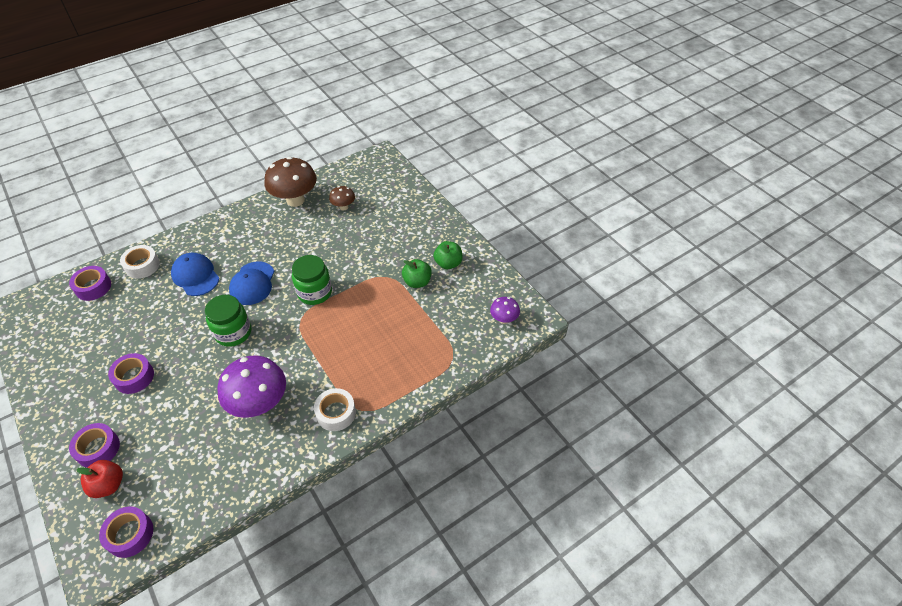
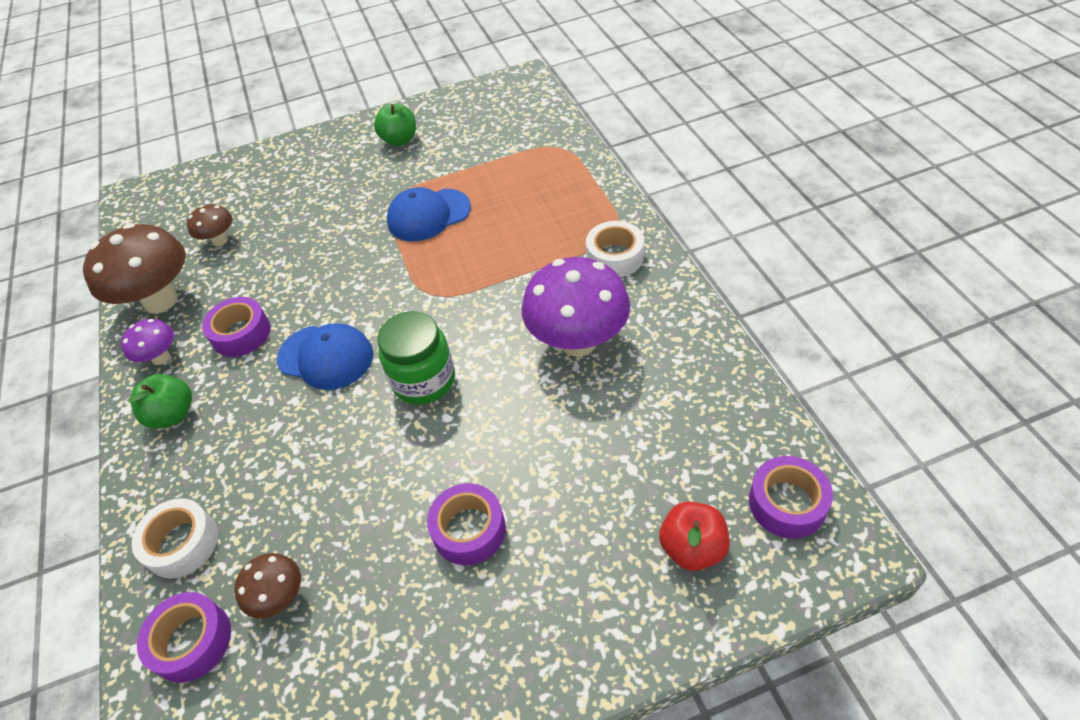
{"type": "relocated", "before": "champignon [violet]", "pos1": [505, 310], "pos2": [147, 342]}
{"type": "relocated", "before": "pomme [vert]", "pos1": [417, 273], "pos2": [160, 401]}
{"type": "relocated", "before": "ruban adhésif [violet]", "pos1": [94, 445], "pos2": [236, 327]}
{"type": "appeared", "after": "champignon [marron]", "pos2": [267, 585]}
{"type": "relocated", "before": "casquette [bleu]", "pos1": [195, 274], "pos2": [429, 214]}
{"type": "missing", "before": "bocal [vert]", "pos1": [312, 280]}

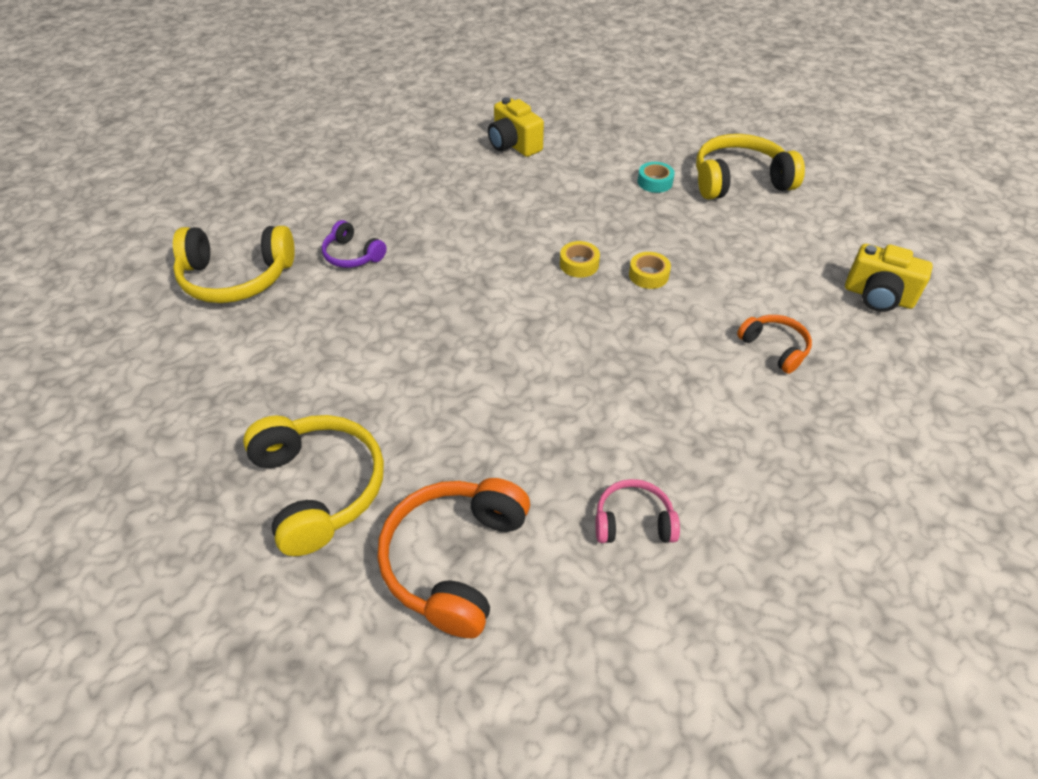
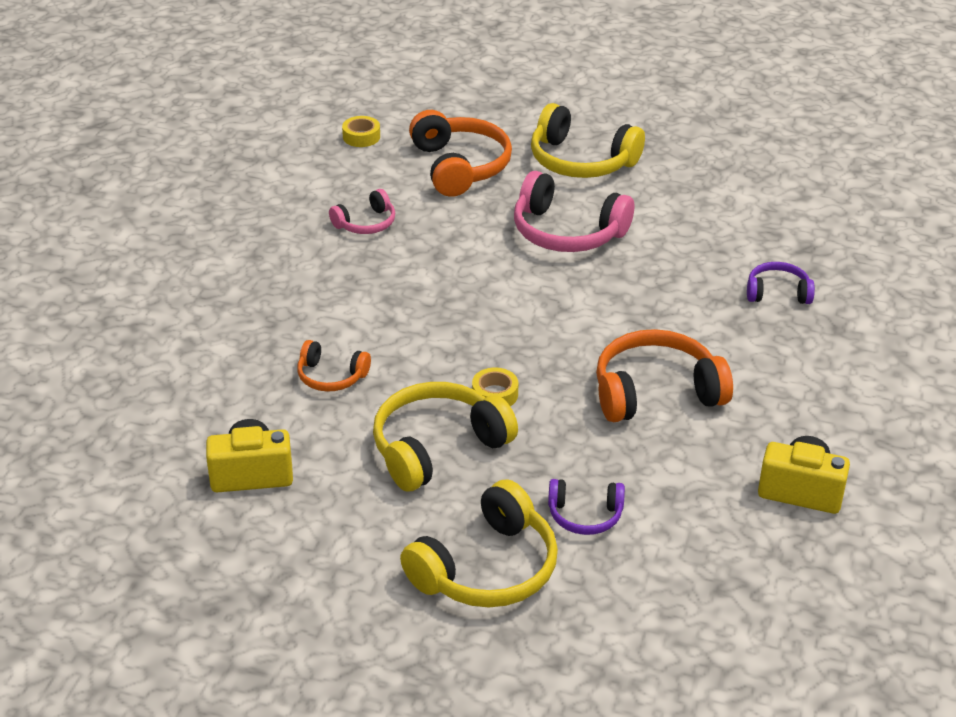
{"type": "relocated", "before": "ruban adhésif [jaune]", "pos1": [580, 259], "pos2": [361, 131]}
{"type": "relocated", "before": "casque audio [jaune]", "pos1": [234, 264], "pos2": [445, 436]}
{"type": "appeared", "after": "casque audio [rose]", "pos2": [574, 211]}
{"type": "exchanged", "before": "ruban adhésif [turquoise]", "after": "casque audio [violet]", "pos1": [656, 177], "pos2": [586, 507]}
{"type": "appeared", "after": "casque audio [orange]", "pos2": [664, 375]}

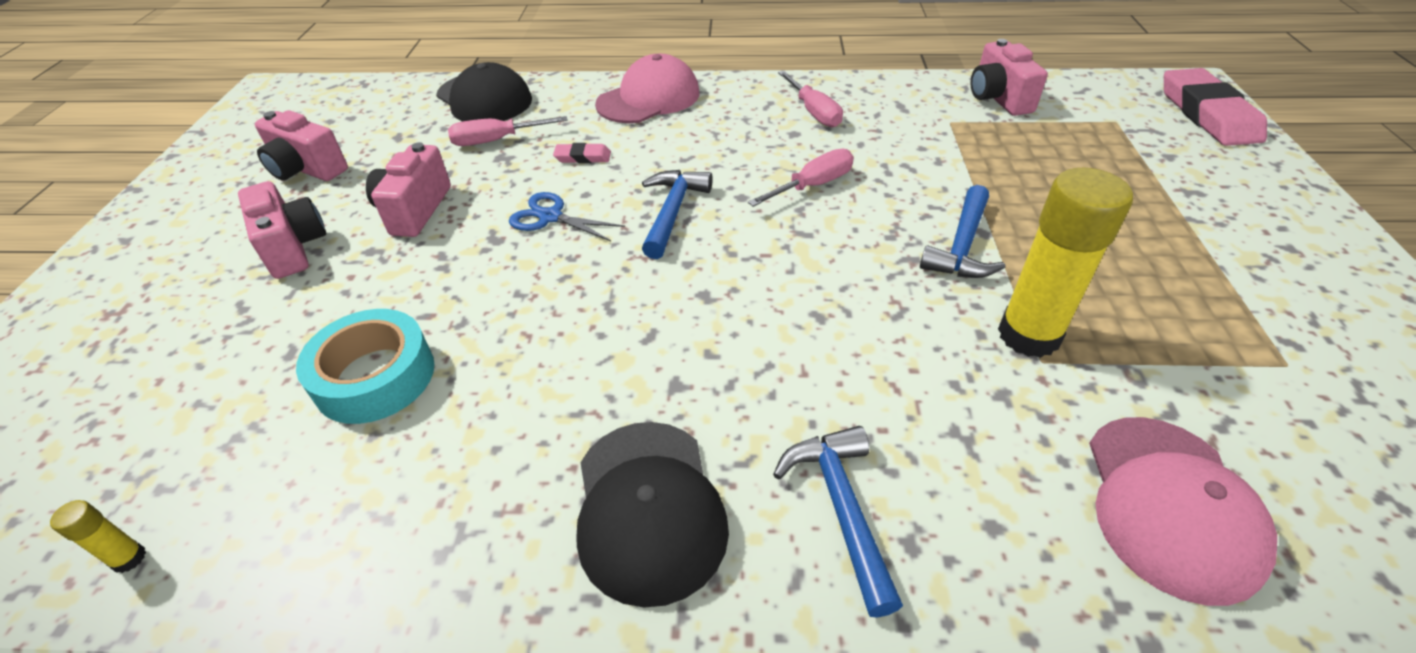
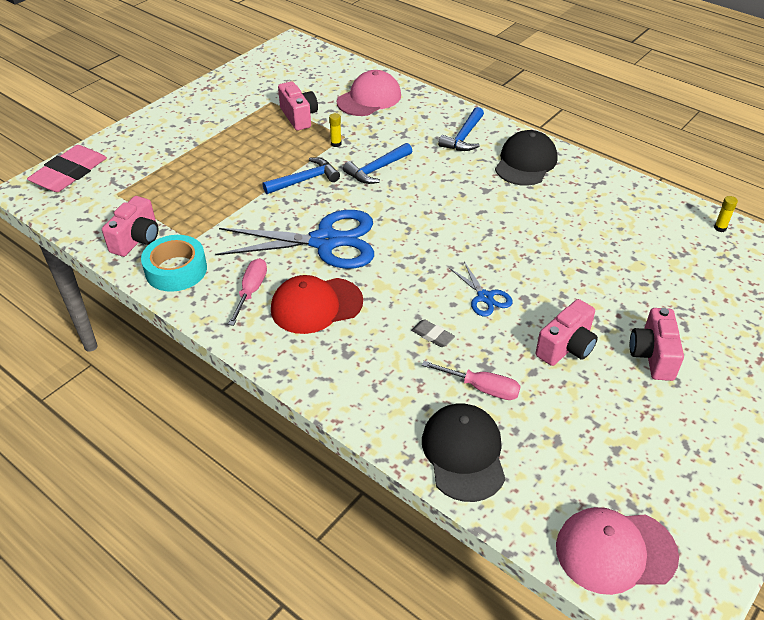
{"type": "relocated", "before": "ruban adhésif [turquoise]", "pos1": [365, 366], "pos2": [174, 263]}
{"type": "exchanged", "before": "tournevis [rose]", "after": "ciseaux [bleu]", "pos1": [801, 178], "pos2": [294, 239]}
{"type": "appeared", "after": "casquette [rouge]", "pos2": [317, 304]}
{"type": "relocated", "before": "appareil photo [rose]", "pos1": [301, 145], "pos2": [298, 106]}
{"type": "size", "before": "bâton de colle [jaune]", "pos1": [1065, 263], "pos2": [335, 130], "scale": 0.4}
{"type": "relocated", "before": "marteau [bleu]", "pos1": [677, 214], "pos2": [377, 163]}
{"type": "colour", "before": "gomme [rose]", "after": "gomme [gris]", "pos1": [582, 153], "pos2": [433, 333]}
{"type": "relocated", "before": "casquette [rose]", "pos1": [647, 88], "pos2": [617, 551]}

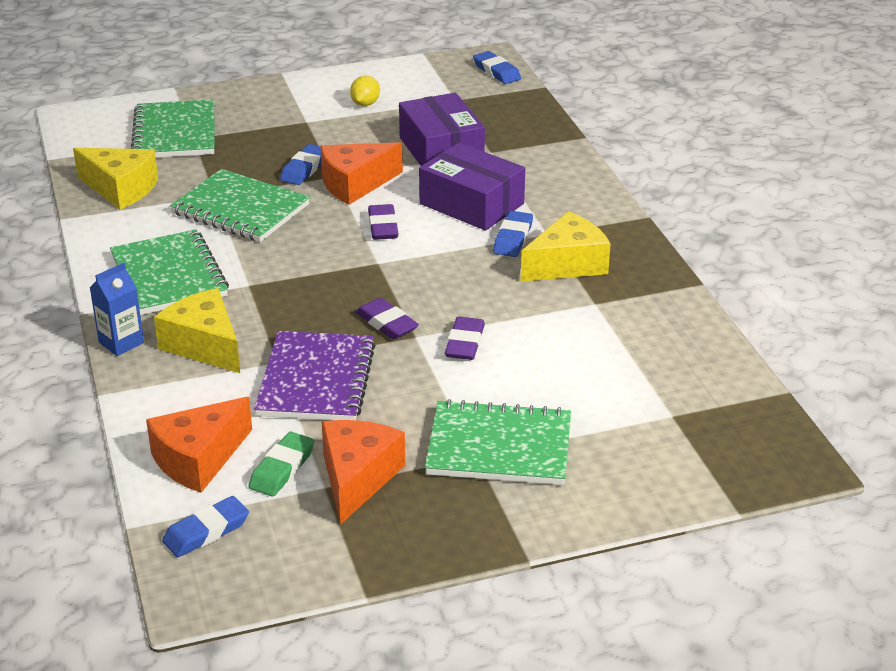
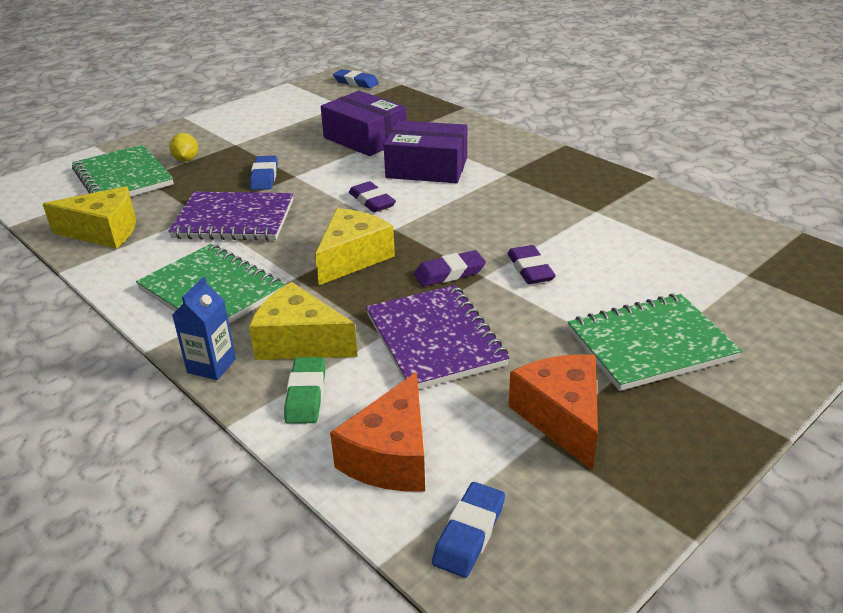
{"type": "colour", "before": "carnet [vert]", "after": "carnet [violet]", "pos1": [240, 205], "pos2": [230, 216]}
{"type": "relocated", "before": "citron [jaune]", "pos1": [365, 91], "pos2": [183, 147]}
{"type": "relocated", "before": "gomme [vert]", "pos1": [281, 464], "pos2": [304, 390]}
{"type": "relocated", "before": "fromage [jaune]", "pos1": [565, 246], "pos2": [355, 246]}
{"type": "spun", "before": "gomme [violet]", "pos1": [387, 318], "pos2": [450, 268], "turn": -45}
{"type": "missing", "before": "fromage [orange]", "pos1": [361, 173]}
{"type": "missing", "before": "gomme [bleu]", "pos1": [513, 234]}

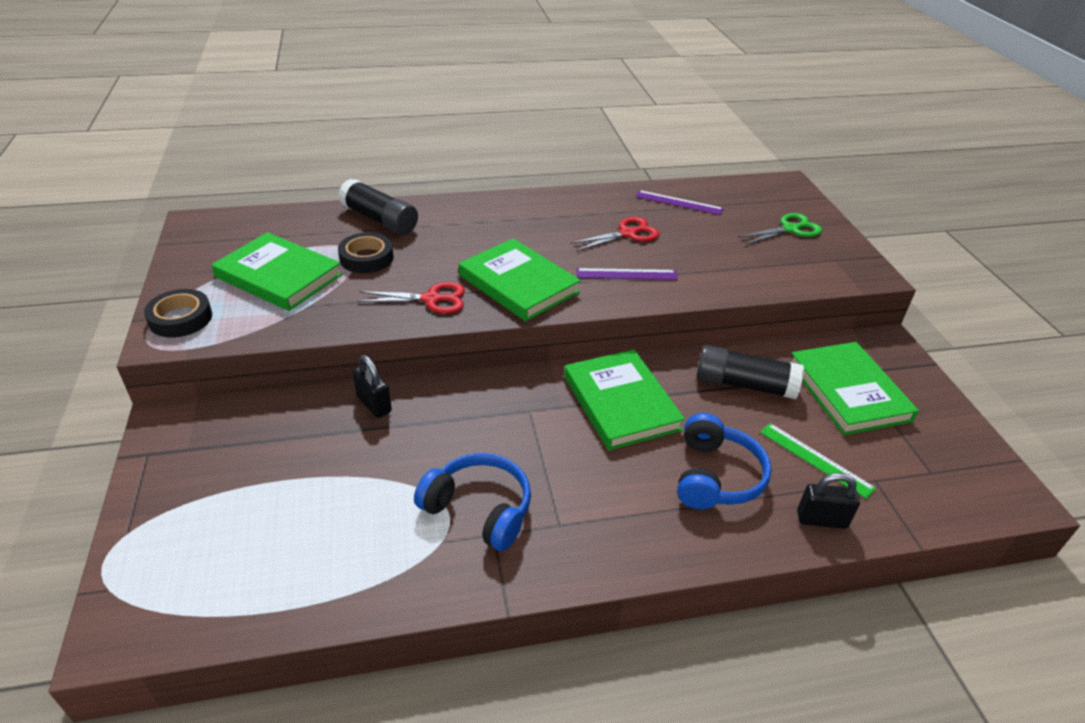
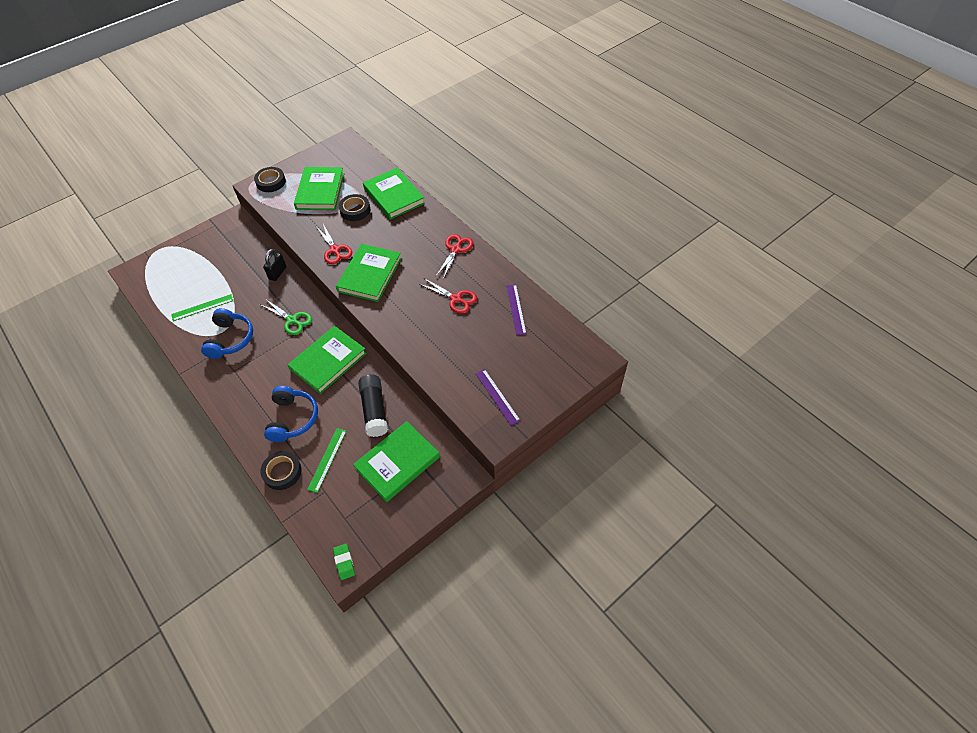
{"type": "appeared", "after": "règle [vert]", "pos2": [202, 307]}
{"type": "exchanged", "before": "cadenas [noir]", "after": "ruban adhésif [noir]", "pos1": [828, 501], "pos2": [281, 470]}
{"type": "relocated", "before": "ciseaux [vert]", "pos1": [780, 229], "pos2": [286, 317]}
{"type": "spun", "before": "casque audio [bleu]", "pos1": [724, 461], "pos2": [291, 414], "turn": -75}
{"type": "appeared", "after": "gomme [vert]", "pos2": [344, 562]}
{"type": "exchanged", "before": "bâton de colle [noir]", "after": "livre [vert]", "pos1": [378, 207], "pos2": [394, 194]}
{"type": "appeared", "after": "ciseaux [rouge]", "pos2": [454, 256]}
{"type": "relocated", "before": "règle [violet]", "pos1": [627, 274], "pos2": [498, 397]}

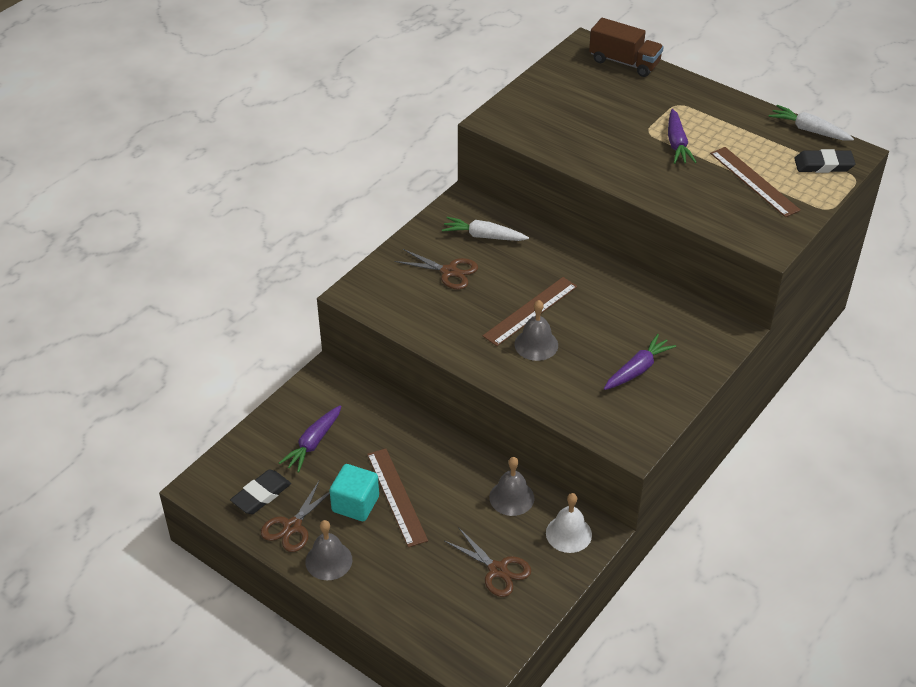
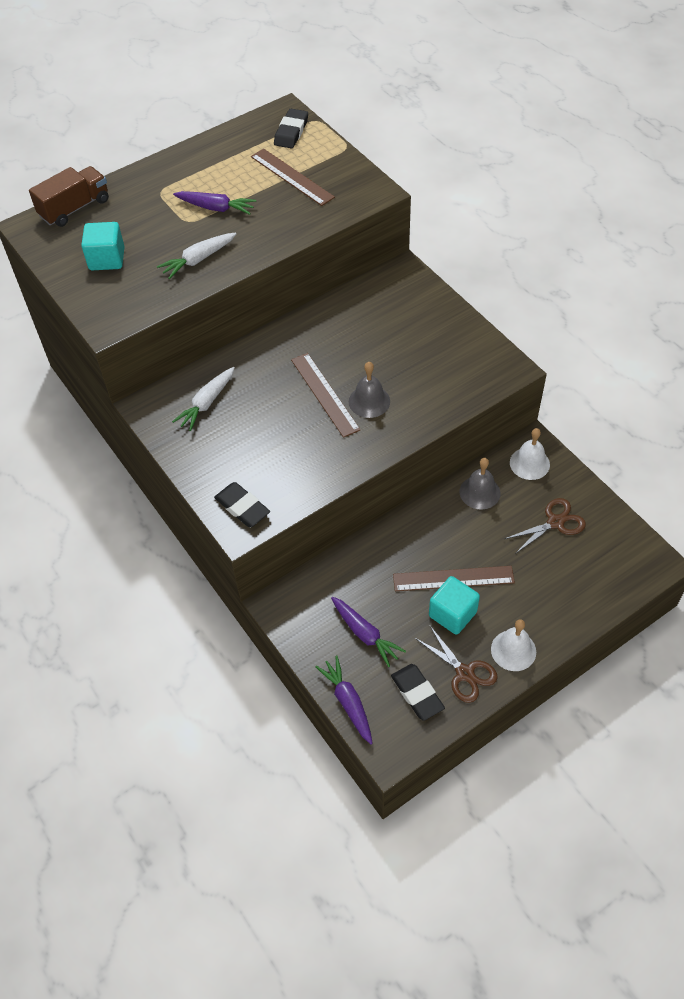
{"type": "appeared", "after": "cube [turquoise]", "pos2": [103, 246]}
{"type": "relocated", "before": "carotte [blanc]", "pos1": [811, 123], "pos2": [197, 255]}
{"type": "appeared", "after": "gomme [noir]", "pos2": [242, 504]}
{"type": "spun", "before": "règle [marron]", "pos1": [755, 182], "pos2": [293, 177], "turn": 60}
{"type": "relocated", "before": "carotte [violet]", "pos1": [640, 362], "pos2": [344, 700]}
{"type": "colour", "before": "cloche [gris]", "after": "cloche [blanc]", "pos1": [328, 550], "pos2": [513, 645]}
{"type": "missing", "before": "ciseaux [marron]", "pos1": [436, 269]}

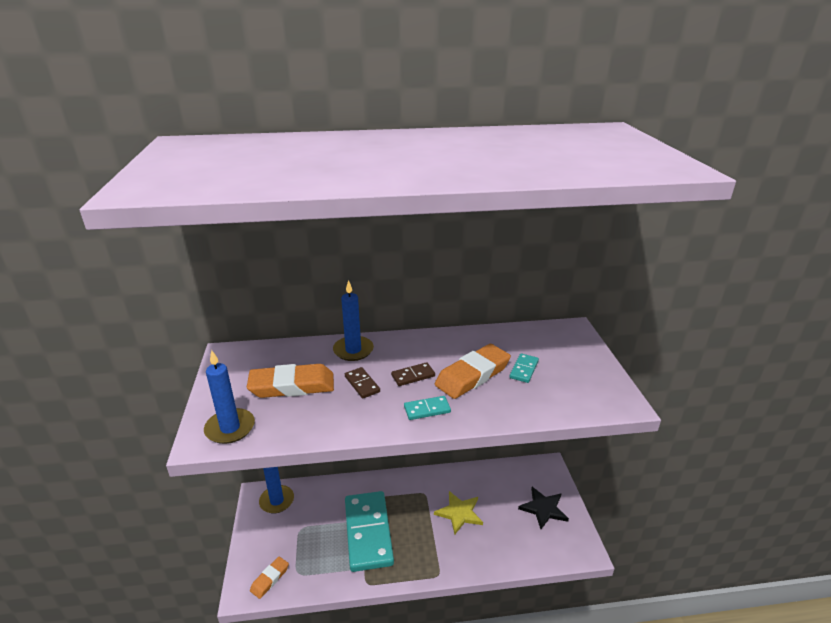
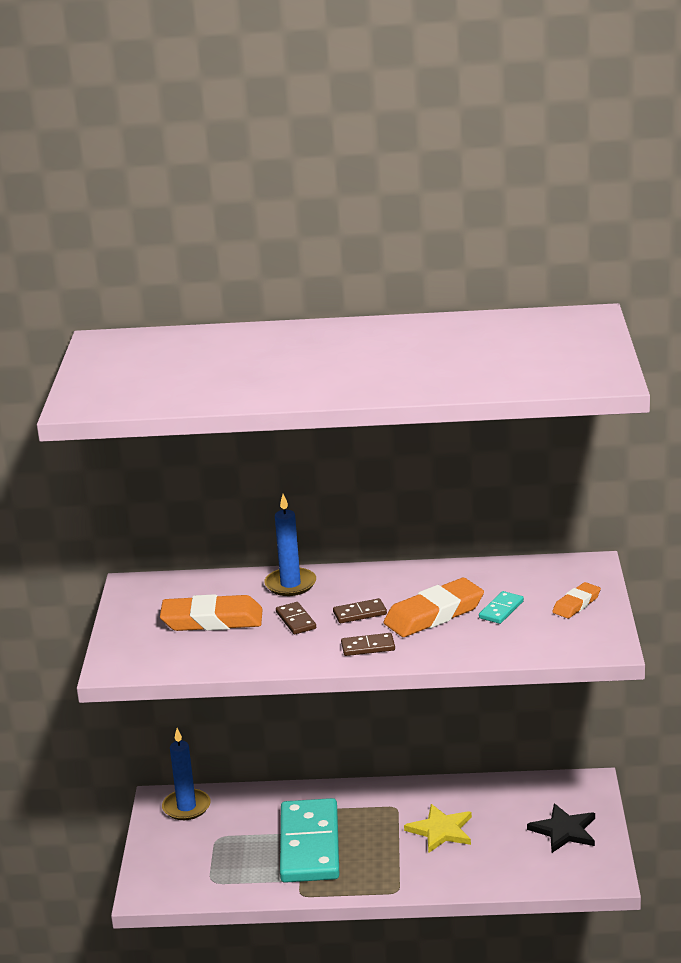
{"type": "colour", "before": "domino [turquoise]", "after": "domino [marron]", "pos1": [427, 408], "pos2": [368, 644]}
{"type": "relocated", "before": "gomme [orange]", "pos1": [269, 577], "pos2": [576, 600]}
{"type": "missing", "before": "bougie [bleu]", "pos1": [229, 397]}

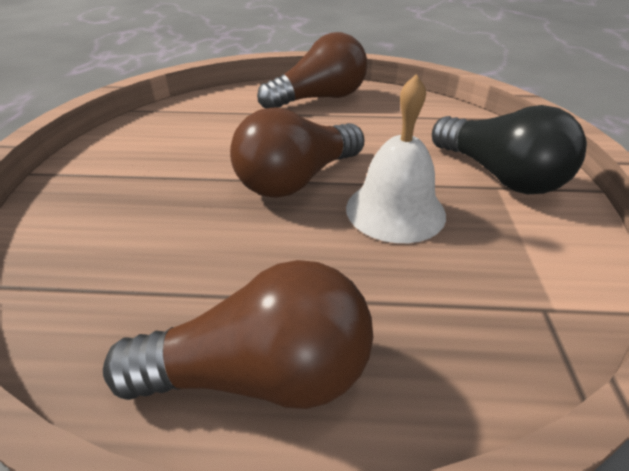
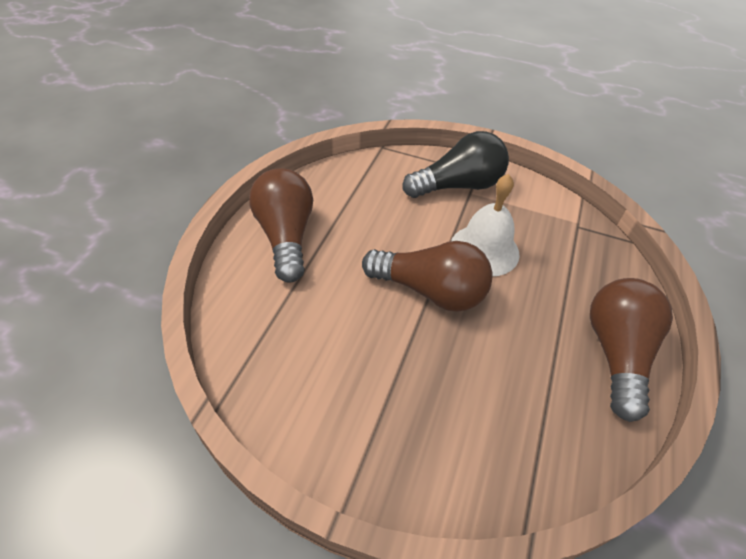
{"type": "spun", "before": "ampoule [marron]", "pos1": [297, 152], "pos2": [427, 276], "turn": -45}

